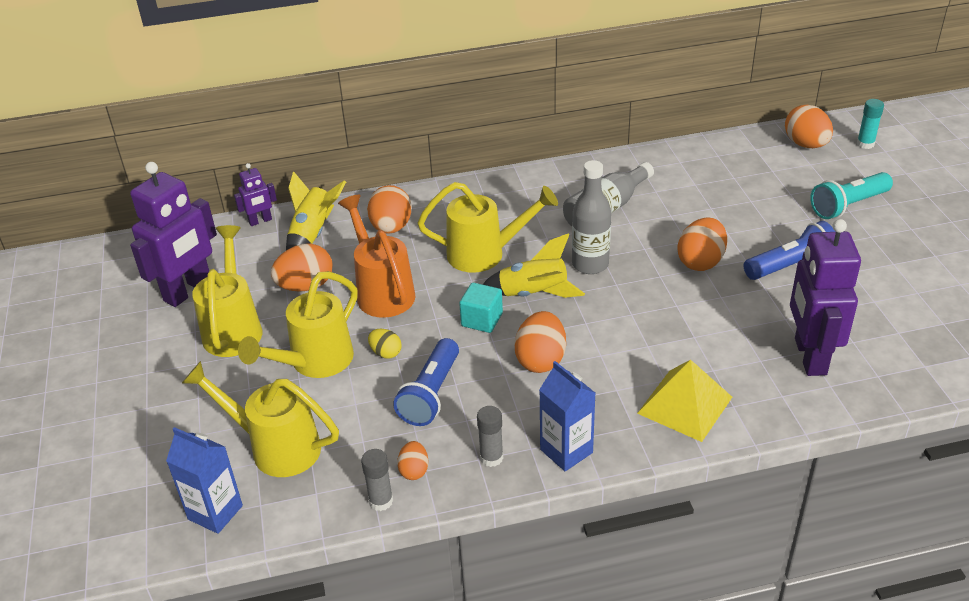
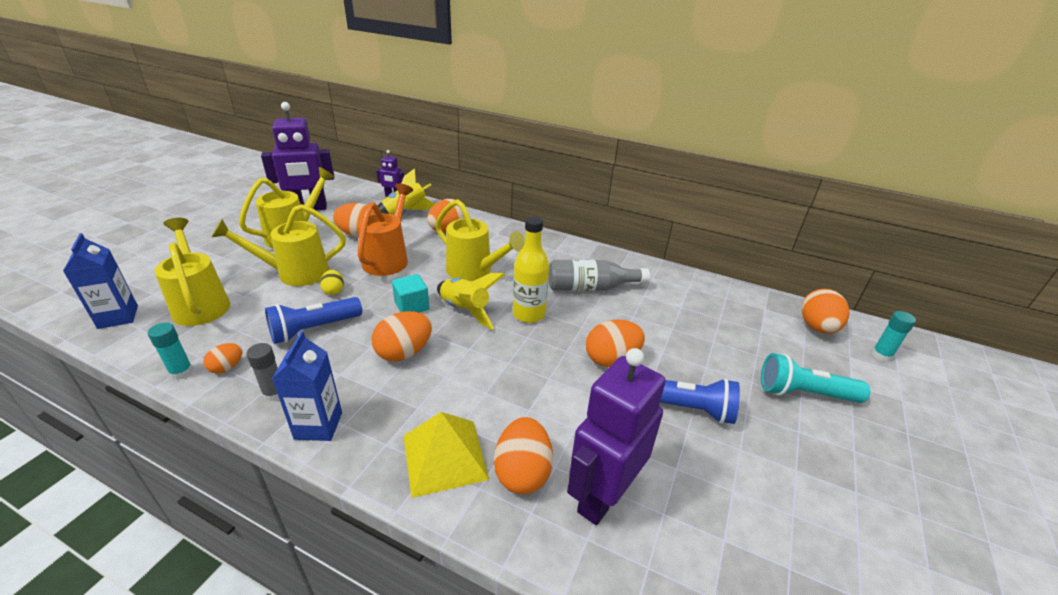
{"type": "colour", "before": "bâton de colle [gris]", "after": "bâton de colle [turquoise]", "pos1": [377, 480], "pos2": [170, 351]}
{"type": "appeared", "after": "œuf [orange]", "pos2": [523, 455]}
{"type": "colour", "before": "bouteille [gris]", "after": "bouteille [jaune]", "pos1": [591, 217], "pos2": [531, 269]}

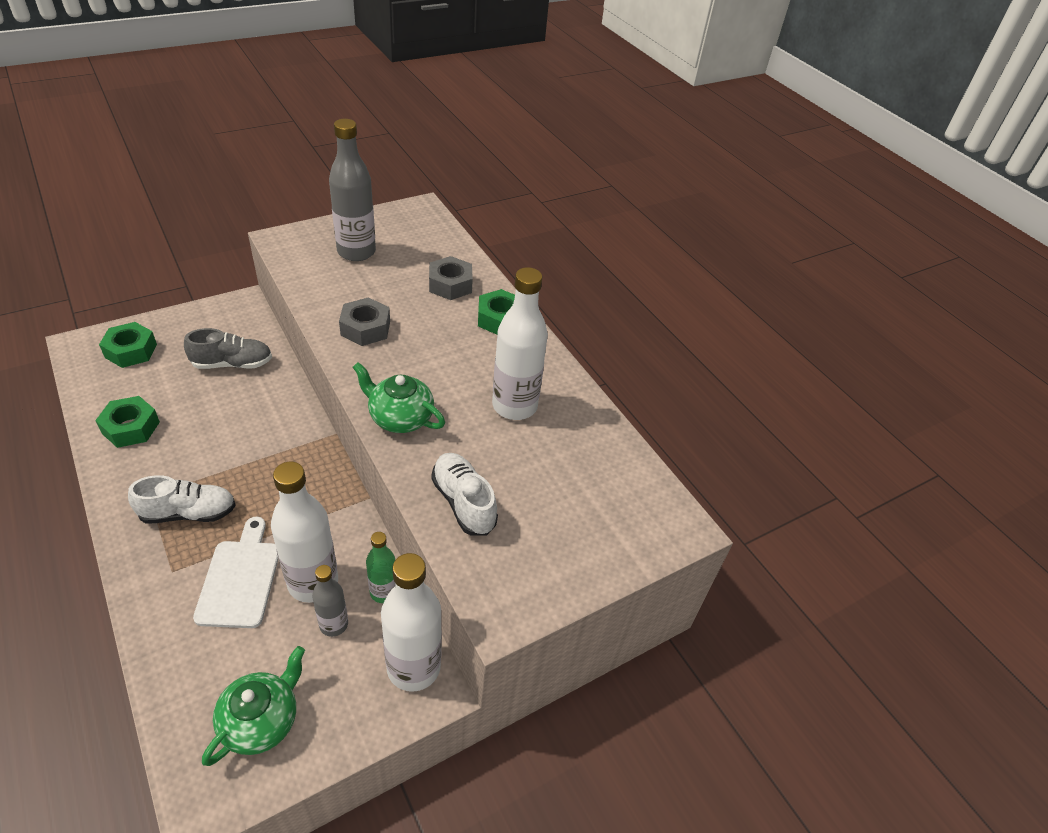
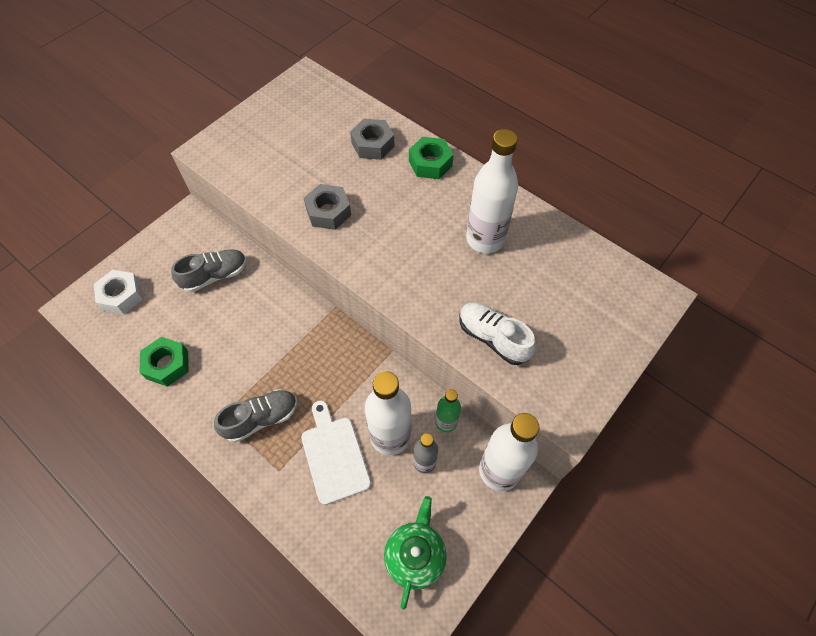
{"type": "colour", "before": "écrou [vert]", "after": "écrou [blanc]", "pos1": [128, 345], "pos2": [118, 292]}
{"type": "colour", "before": "chaussure [blanc]", "after": "chaussure [gris]", "pos1": [182, 499], "pos2": [255, 415]}
{"type": "missing", "before": "bouteille [gris]", "pos1": [352, 190]}
{"type": "missing", "before": "théière [vert]", "pos1": [399, 397]}

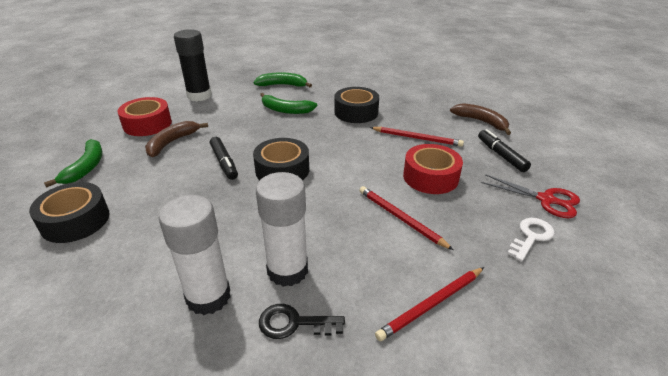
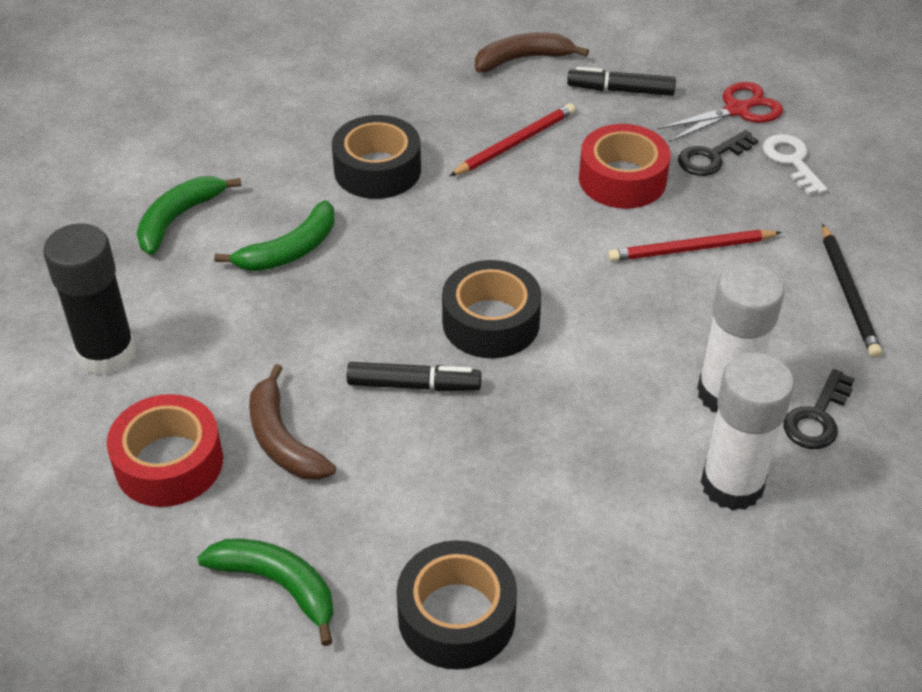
{"type": "appeared", "after": "clé [noir]", "pos2": [718, 153]}
{"type": "colour", "before": "crayon [rouge]", "after": "crayon [noir]", "pos1": [429, 304], "pos2": [852, 291]}

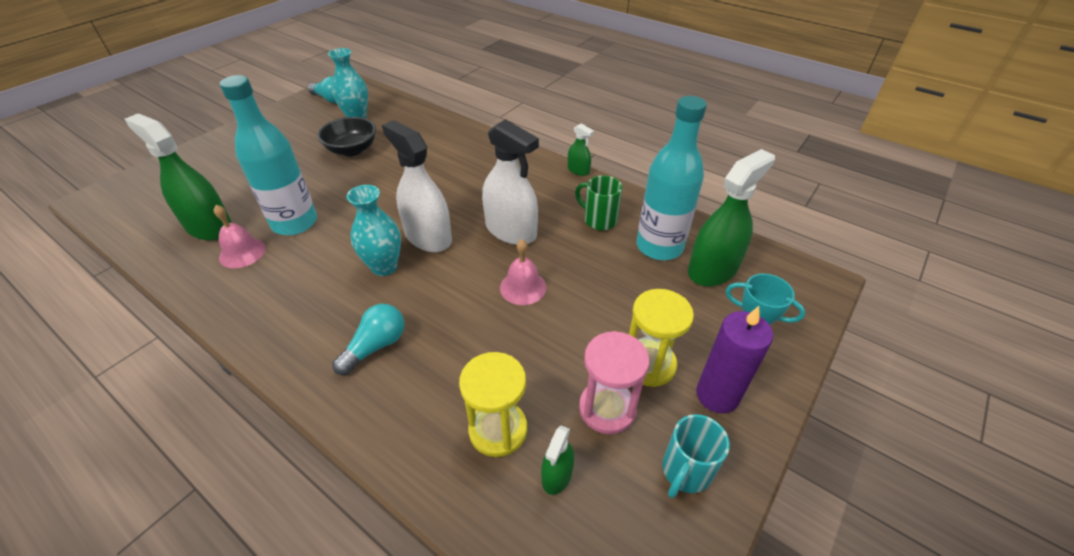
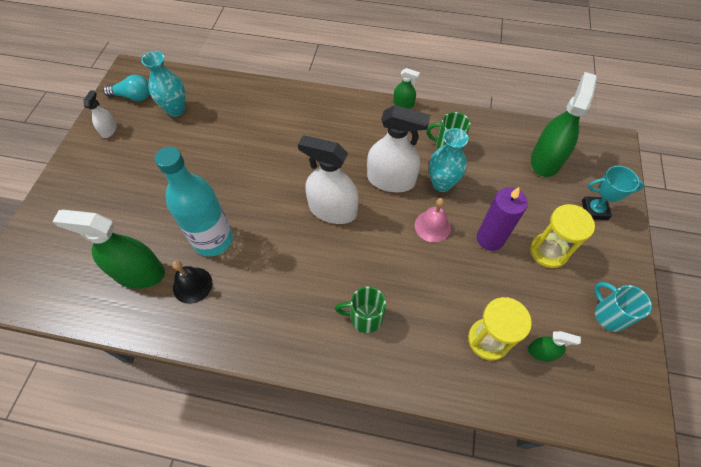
{"type": "appeared", "after": "vaporisateur [blanc]", "pos2": [100, 114]}
{"type": "colour", "before": "cloche [rose]", "after": "cloche [noir]", "pos1": [240, 236], "pos2": [192, 282]}
{"type": "exchanged", "before": "ampoule [turquoise]", "after": "tasse [vert]", "pos1": [368, 339], "pos2": [360, 310]}
{"type": "relocated", "before": "vase [turquoise]", "pos1": [374, 230], "pos2": [449, 160]}
{"type": "relocated", "before": "bougie [violet]", "pos1": [734, 360], "pos2": [502, 219]}
{"type": "spun", "before": "vaporisateur [vert]", "pos1": [557, 460], "pos2": [554, 346], "turn": -75}
{"type": "spun", "before": "tasse [turquoise]", "pos1": [696, 456], "pos2": [623, 307], "turn": 135}
{"type": "missing", "before": "bol [noir]", "pos1": [346, 136]}
{"type": "missing", "before": "sablier [rose]", "pos1": [614, 382]}
{"type": "missing", "before": "bouteille [turquoise]", "pos1": [671, 178]}

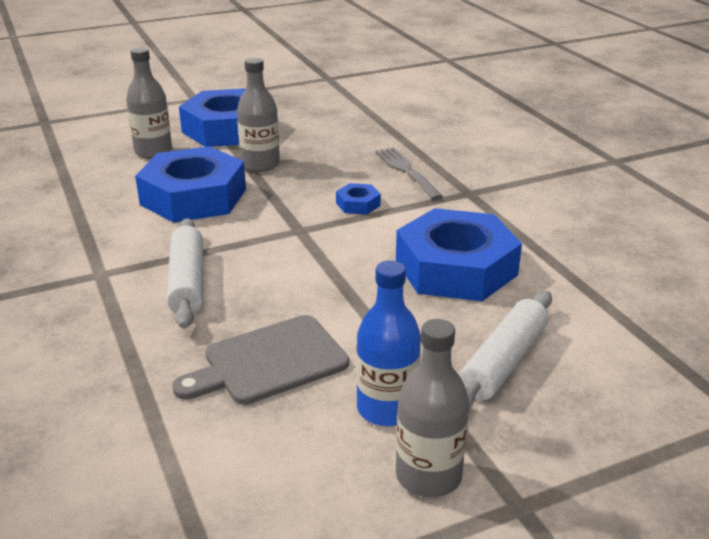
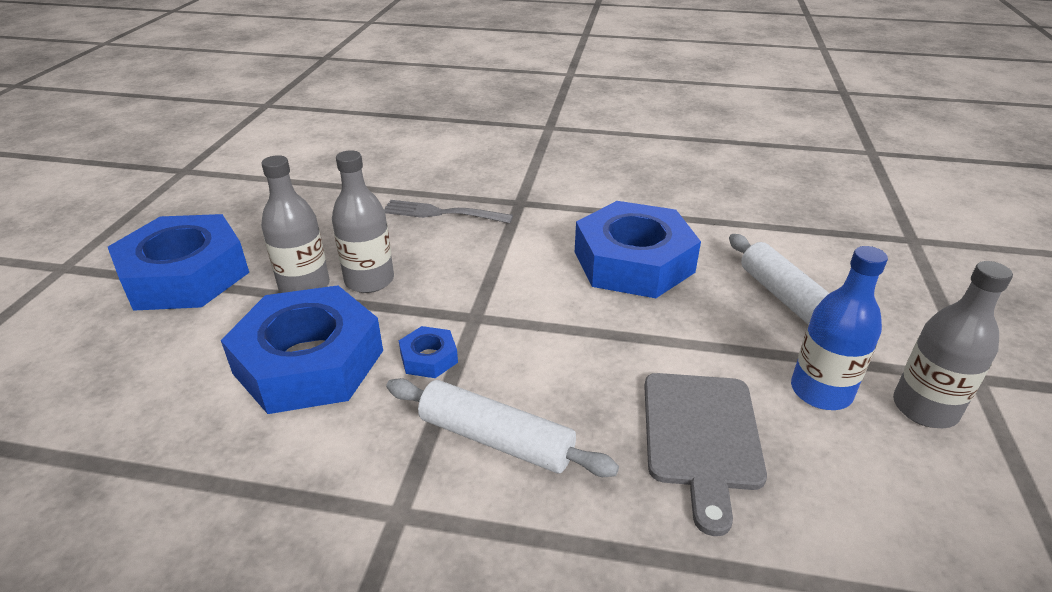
{"type": "relocated", "before": "bouteille [gris]", "pos1": [149, 103], "pos2": [363, 221]}
{"type": "relocated", "before": "écrou [bleu]", "pos1": [358, 198], "pos2": [428, 352]}

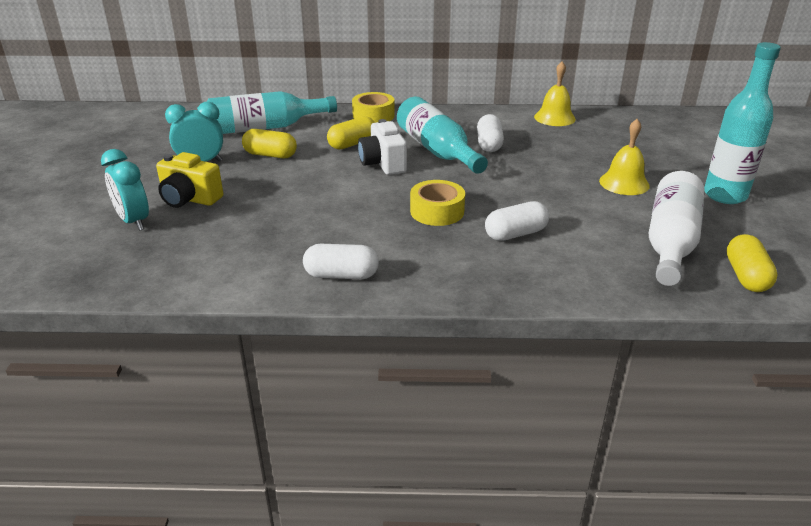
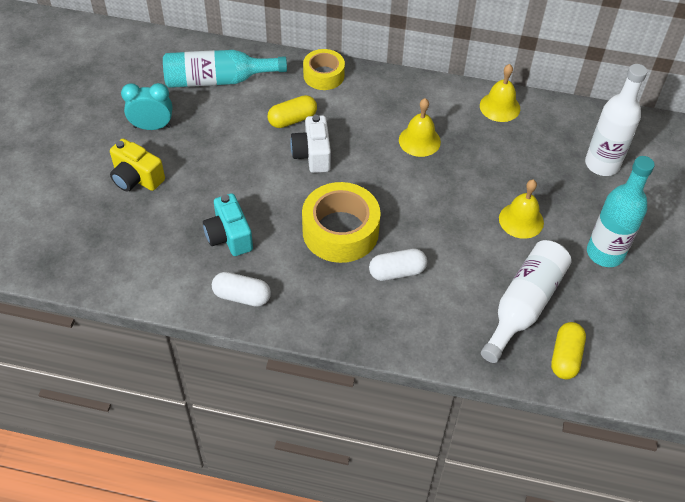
{"type": "appeared", "after": "appareil photo [turquoise]", "pos2": [228, 224]}
{"type": "size", "before": "ruban adhésif [jaune]", "pos1": [437, 203], "pos2": [341, 222], "scale": 1.63}
{"type": "exchanged", "before": "gélule [blanc]", "after": "cloche [jaune]", "pos1": [490, 133], "pos2": [420, 127]}
{"type": "appeared", "after": "bouteille [blanc]", "pos2": [616, 120]}
{"type": "missing", "before": "réveil [turquoise]", "pos1": [125, 190]}
{"type": "missing", "before": "gélule [jaune]", "pos1": [269, 143]}
{"type": "missing", "before": "bouteille [turquoise]", "pos1": [442, 135]}

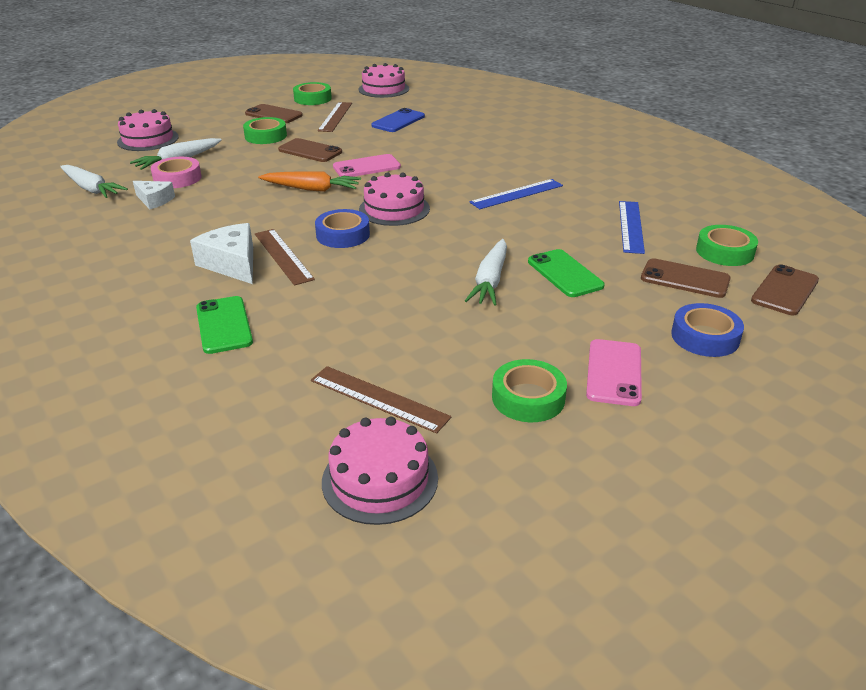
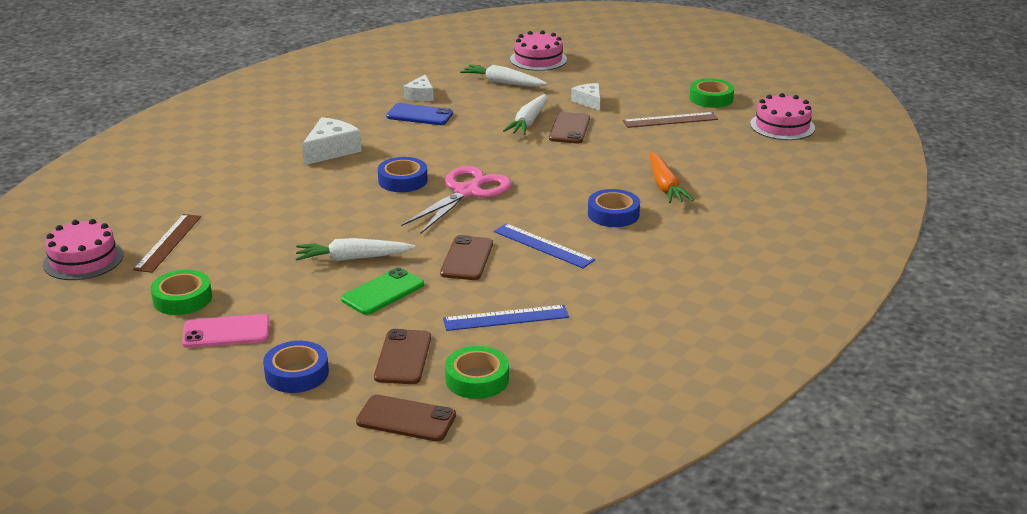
{"type": "relocated", "before": "téléphone [bleu]", "pos1": [398, 120], "pos2": [419, 114]}
{"type": "exchanged", "before": "gâteau [rose]", "after": "ciseaux [rose]", "pos1": [394, 199], "pos2": [456, 200]}
{"type": "relocated", "before": "téléphone [marron]", "pos1": [274, 113], "pos2": [466, 257]}
{"type": "relocated", "before": "carotte [blanc]", "pos1": [94, 181], "pos2": [525, 114]}
{"type": "exchanged", "before": "ruban adhésif [vert]", "after": "fromage [blanc]", "pos1": [265, 130], "pos2": [585, 97]}
{"type": "appeared", "after": "ruban adhésif [bleu]", "pos2": [614, 208]}
{"type": "relocated", "before": "carotte [orange]", "pos1": [309, 182], "pos2": [672, 177]}
{"type": "missing", "before": "ruban adhésif [rose]", "pos1": [176, 172]}
{"type": "missing", "before": "téléphone [vert]", "pos1": [224, 325]}
{"type": "missing", "before": "règle [marron]", "pos1": [285, 257]}
{"type": "missing", "before": "téléphone [rose]", "pos1": [367, 165]}

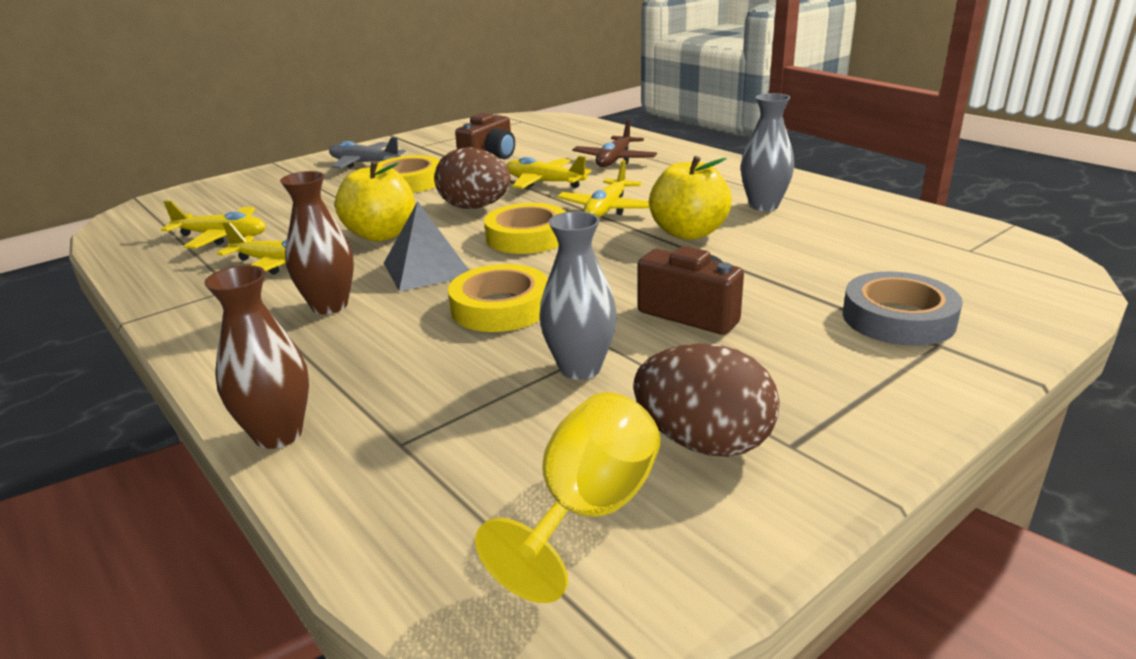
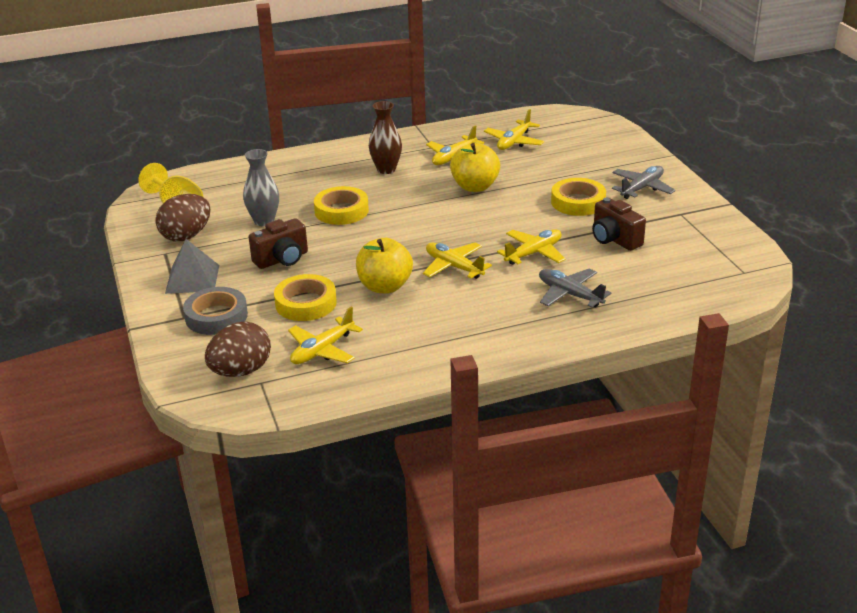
{"type": "relocated", "before": "pyramide [gris]", "pos1": [426, 246], "pos2": [192, 266]}
{"type": "relocated", "before": "œuf [marron]", "pos1": [472, 178], "pos2": [238, 349]}
{"type": "relocated", "before": "ruban adhésif [jaune]", "pos1": [525, 228], "pos2": [305, 297]}
{"type": "appeared", "after": "avion [jaune]", "pos2": [325, 335]}
{"type": "colour", "before": "avion [marron]", "after": "avion [gris]", "pos1": [614, 143], "pos2": [575, 287]}
{"type": "missing", "before": "vase [marron]", "pos1": [256, 357]}
{"type": "missing", "before": "vase [gris]", "pos1": [767, 152]}

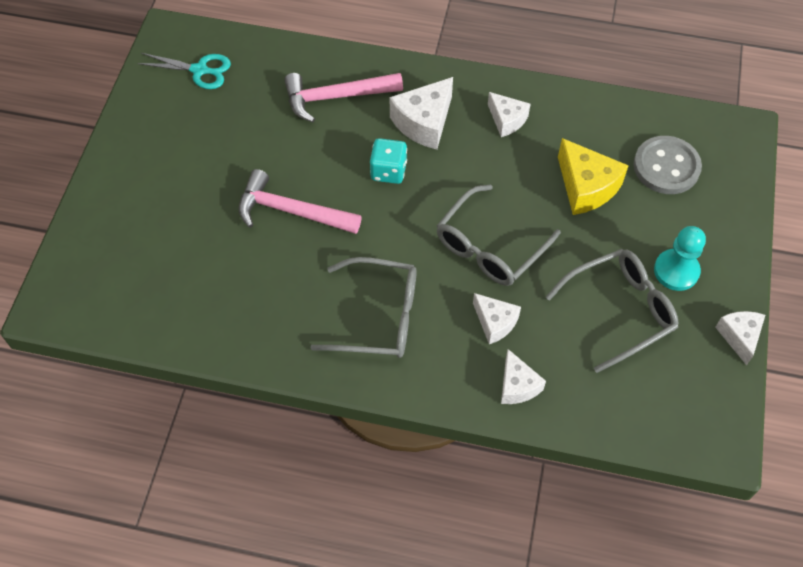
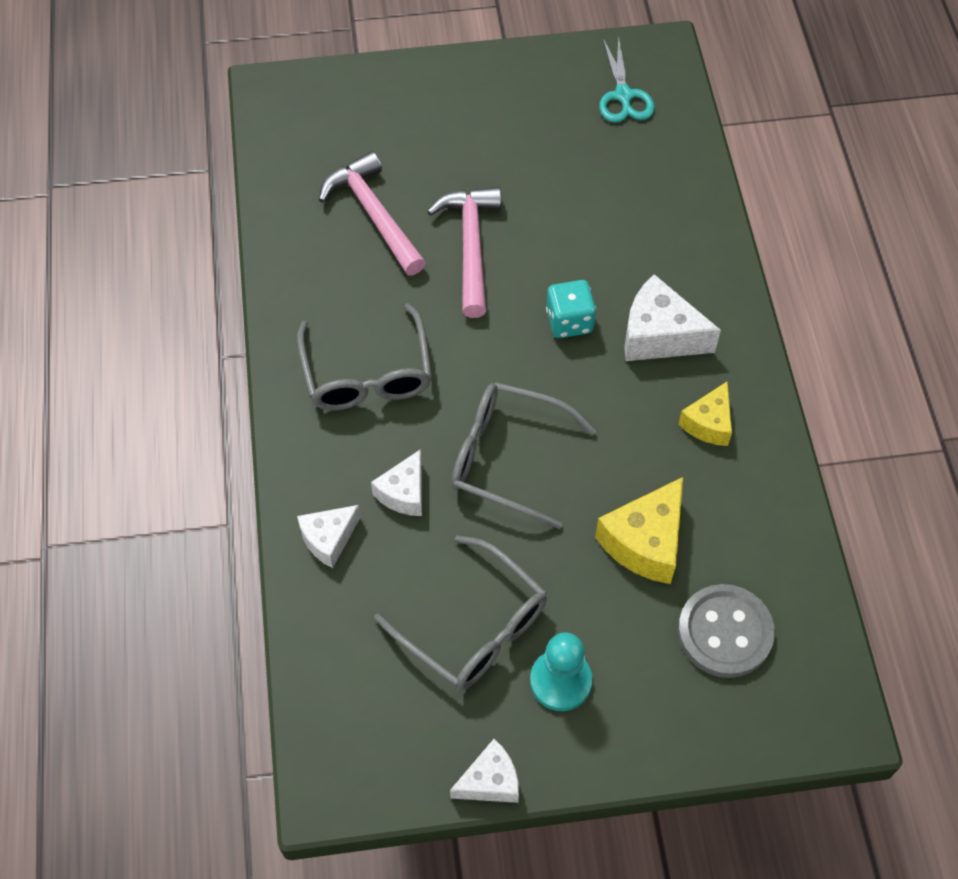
{"type": "relocated", "before": "marteau [rose]", "pos1": [343, 97], "pos2": [372, 213]}
{"type": "colour", "before": "fromage [blanc]", "after": "fromage [jaune]", "pos1": [509, 114], "pos2": [705, 413]}

